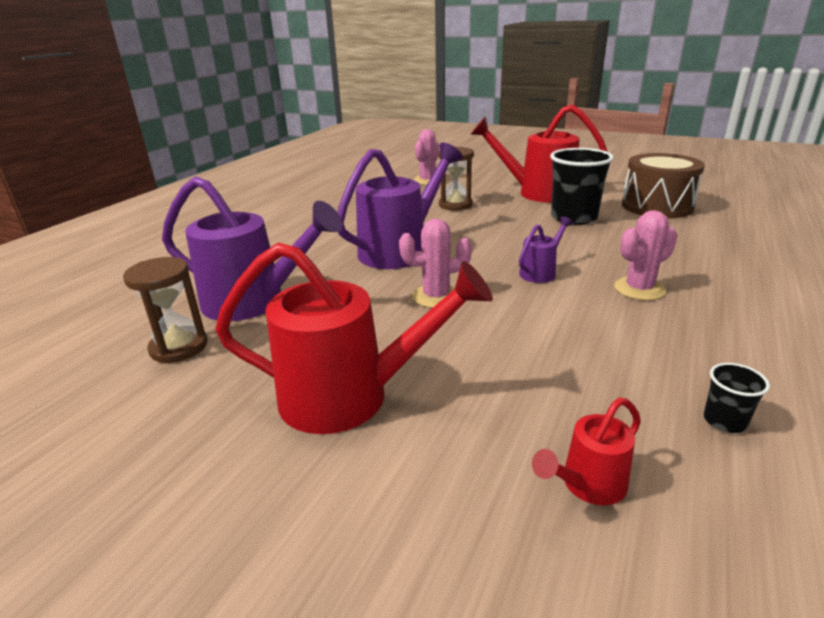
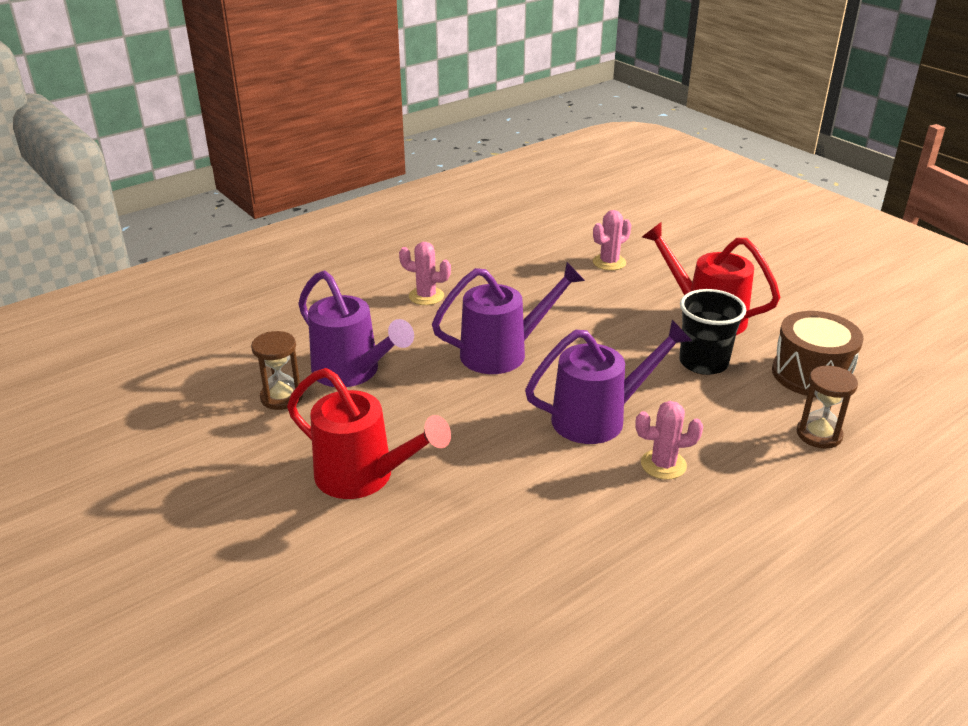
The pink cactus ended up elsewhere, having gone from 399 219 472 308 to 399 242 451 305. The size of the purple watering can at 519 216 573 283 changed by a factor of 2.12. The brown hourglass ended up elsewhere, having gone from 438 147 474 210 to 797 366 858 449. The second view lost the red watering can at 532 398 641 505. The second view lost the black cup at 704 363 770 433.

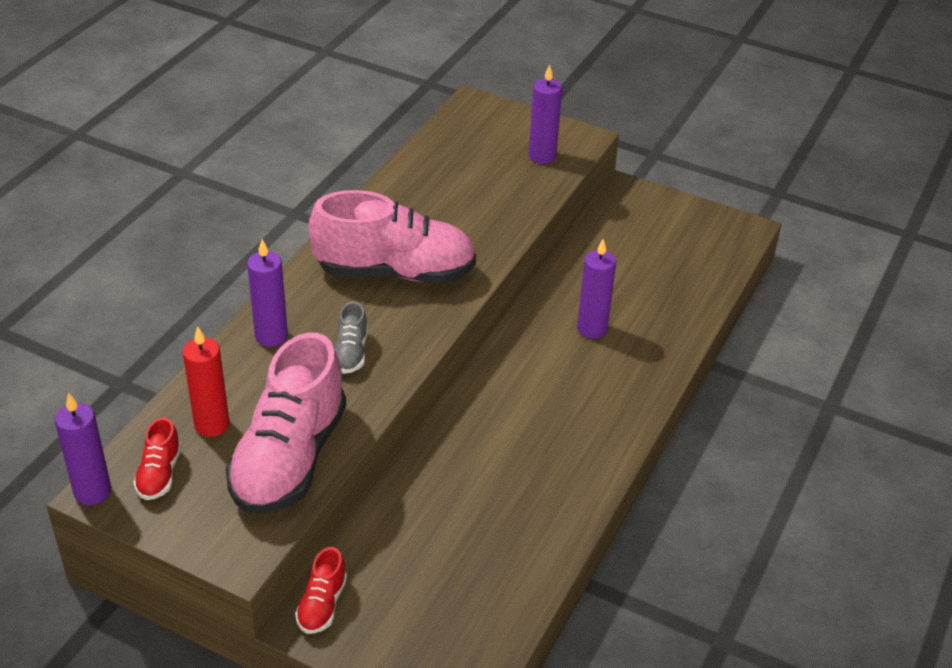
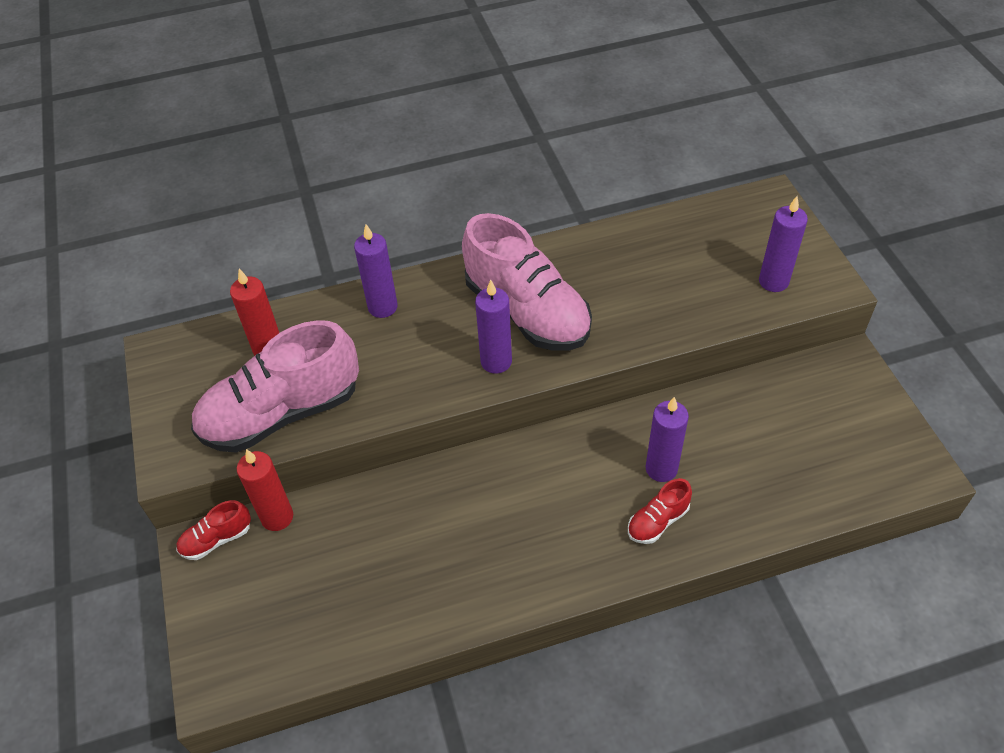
The second view gained the red candle at 237 449 293 531. The purple candle ended up elsewhere, having gone from 55 392 111 505 to 475 280 512 374. The red shoe ended up elsewhere, having gone from 133 417 181 500 to 628 478 692 544. The second view lost the grey shoe at 334 301 368 374.

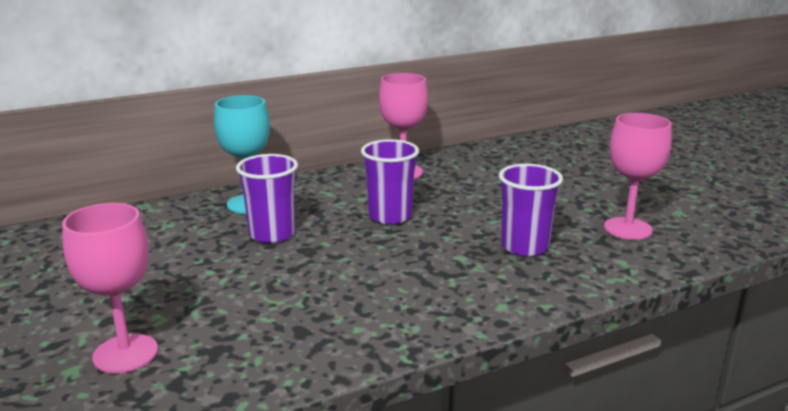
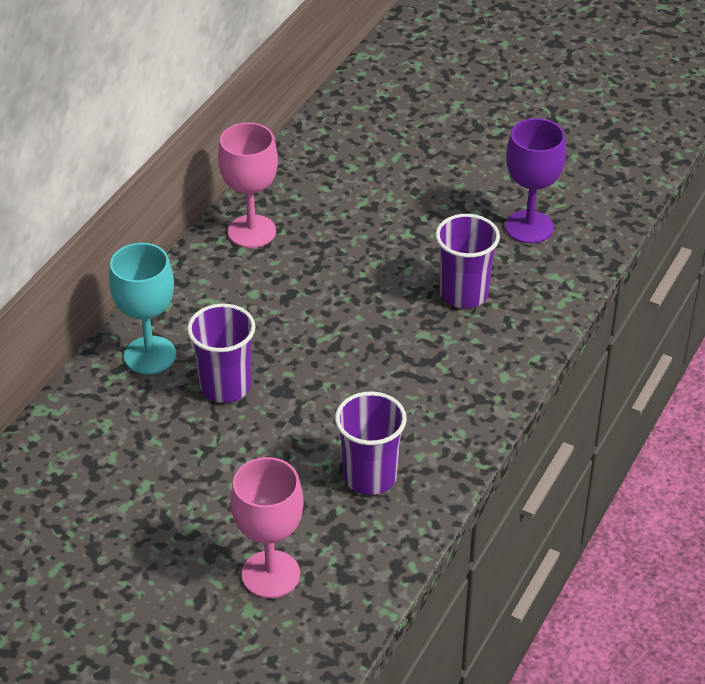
The purple cup ended up elsewhere, having gone from 361 139 419 224 to 335 392 407 495. What was the pink goblet at 604 113 672 240 turned into the purple goblet at 505 118 566 244.

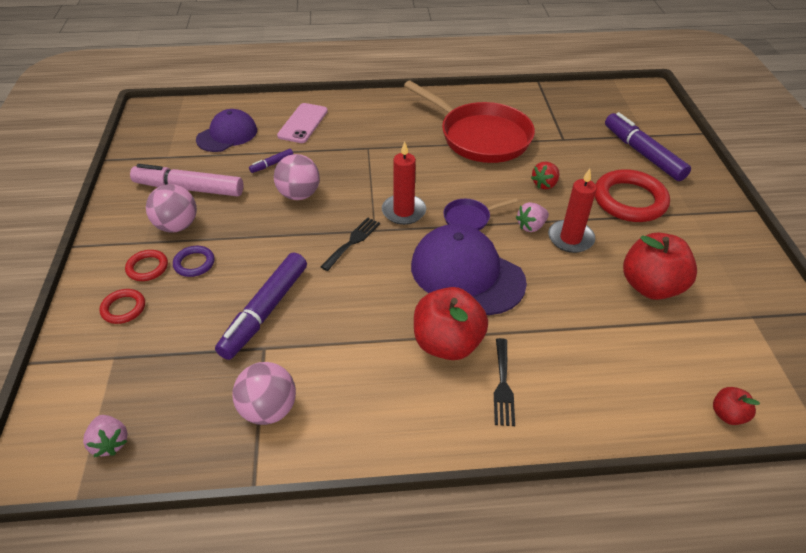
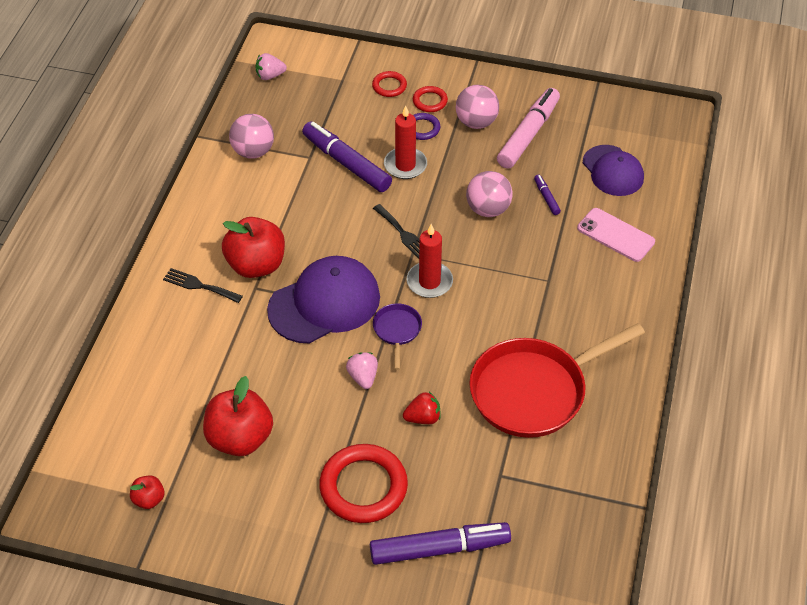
The red apple ended up elsewhere, having gone from 713 387 760 425 to 130 476 165 509. The red candle ended up elsewhere, having gone from 548 169 597 253 to 384 105 427 179. The red strawberry at 531 162 560 189 ended up facing another way, 105 degrees clockwise from before.

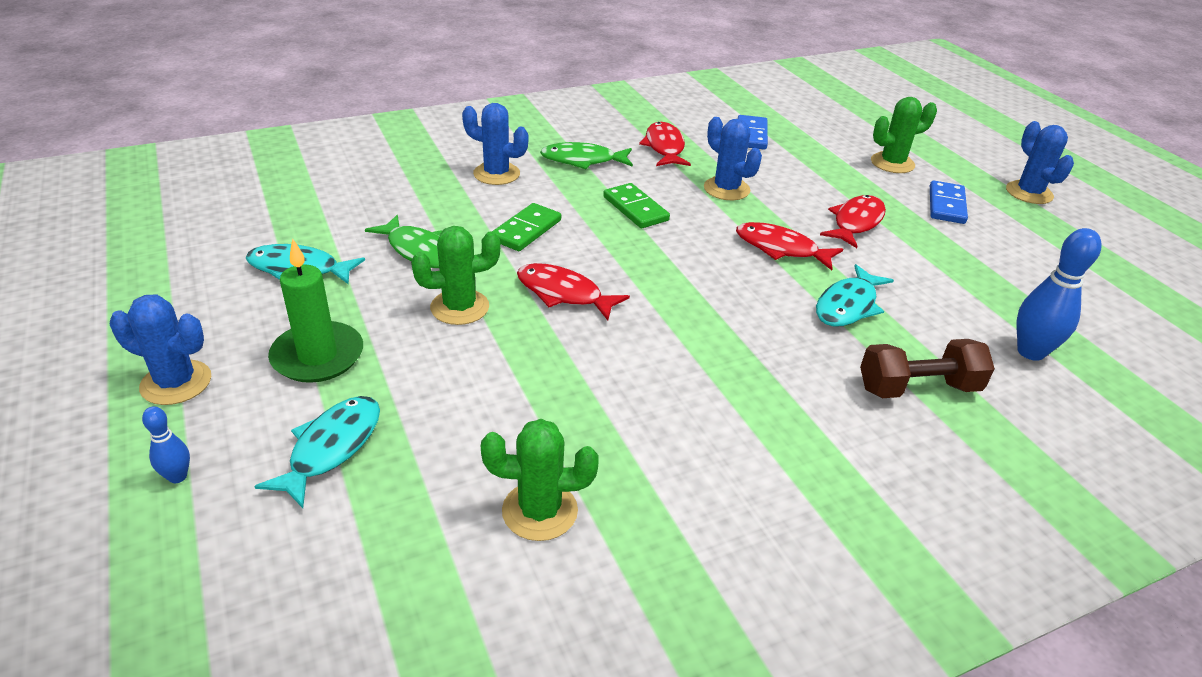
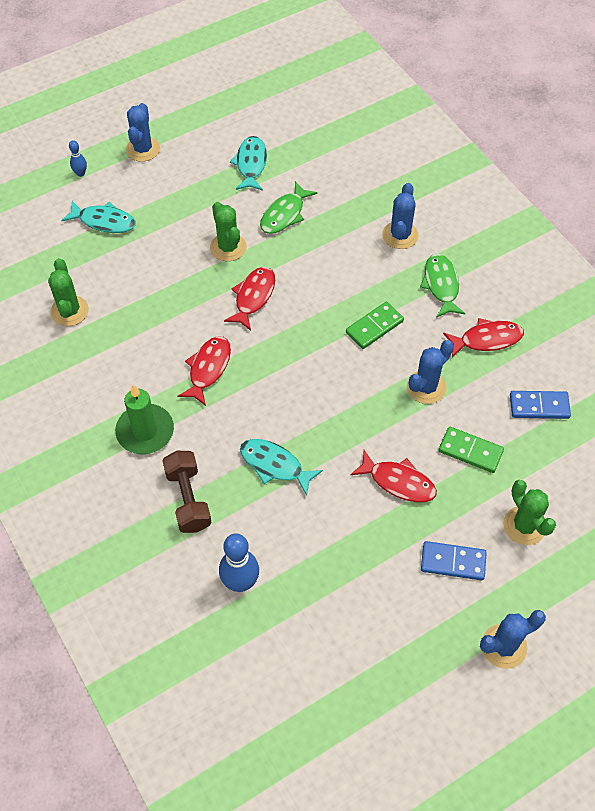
The green candle ended up elsewhere, having gone from 268 238 363 383 to 115 384 174 454. The red fish ended up elsewhere, having gone from 736 222 843 270 to 177 336 231 406. The green domino ended up elsewhere, having gone from 492 203 561 251 to 439 427 504 473.

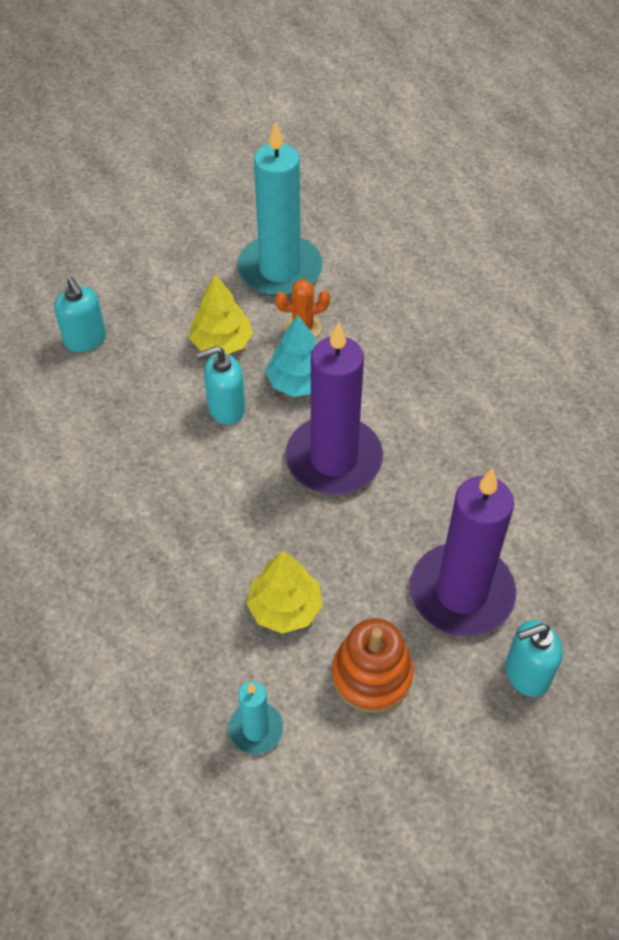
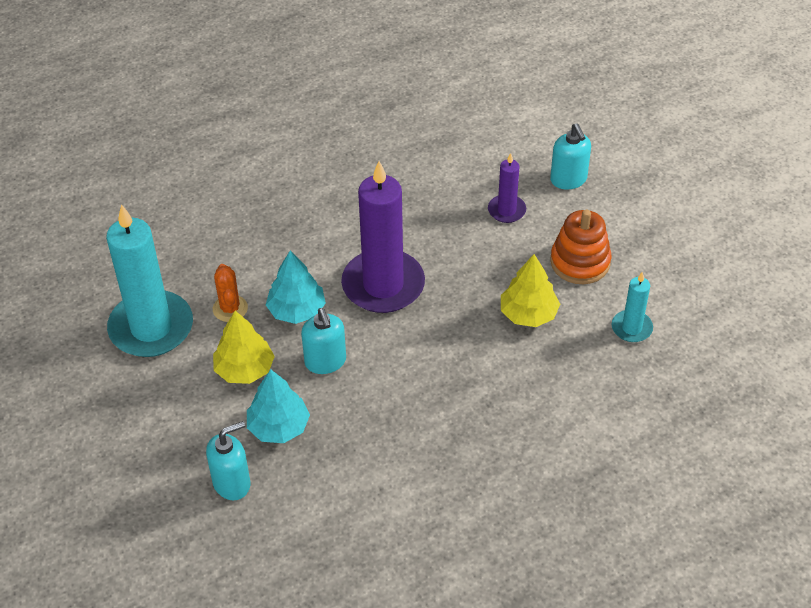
The second view gained the turquoise tree at 247 369 310 443. The size of the purple candle at 410 468 516 636 changed by a factor of 0.48.

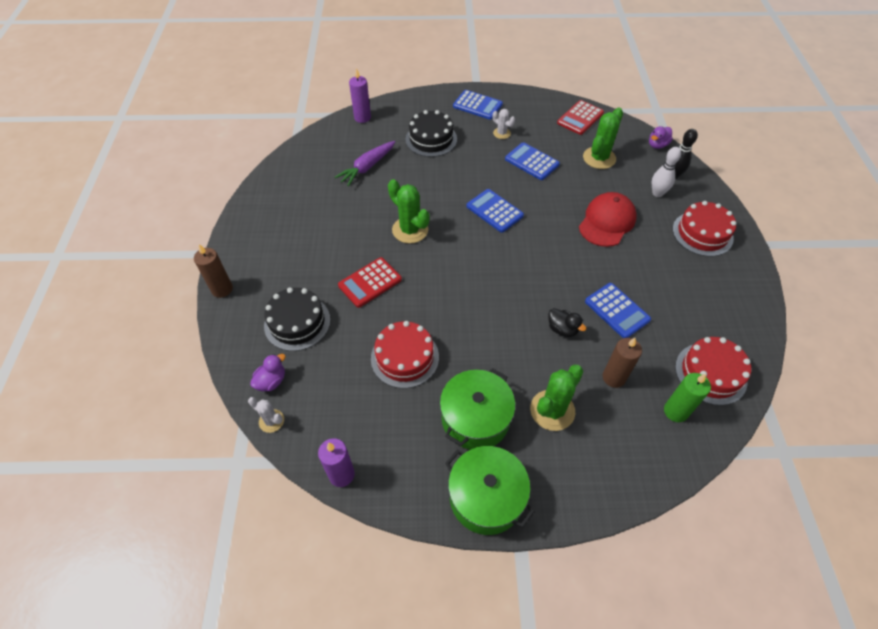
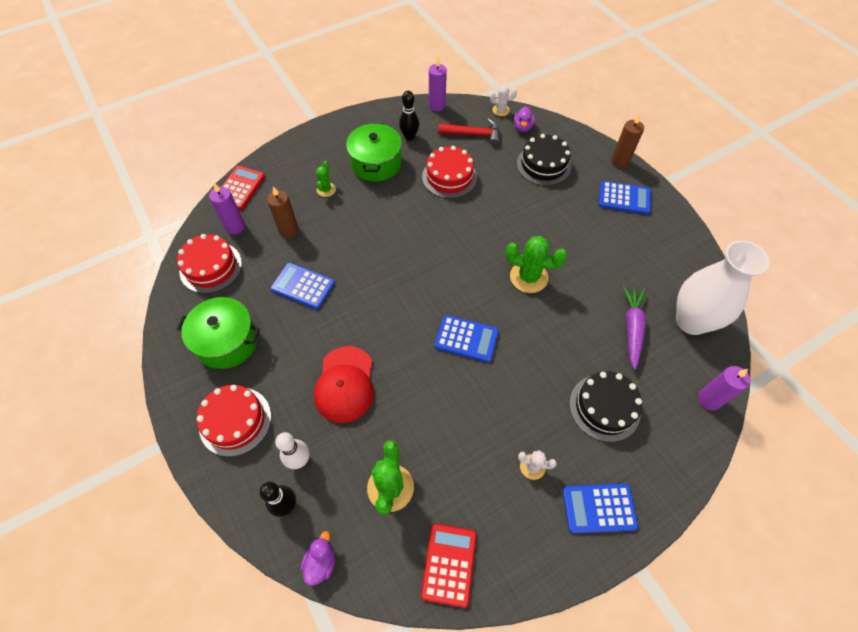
The green pot ended up elsewhere, having gone from 445 446 534 535 to 177 297 260 369. What was the green candle at 664 373 711 422 turned into the purple candle at 209 183 245 234. The red calculator ended up elsewhere, having gone from 338 257 402 308 to 222 166 265 210. The size of the green cactus at 530 365 583 431 changed by a factor of 0.56. The second view gained the black bowling pin at 399 91 419 141. The second view gained the red hammer at 438 119 500 146. The blue calculator ended up elsewhere, having gone from 505 142 560 180 to 599 181 651 214. The second view gained the white vase at 676 240 770 335. The second view lost the black duck at 548 308 587 337.

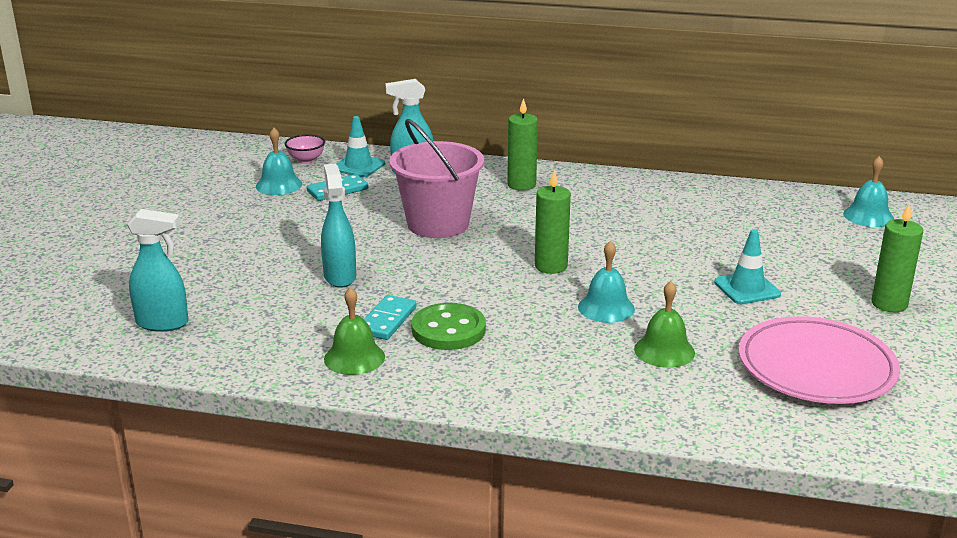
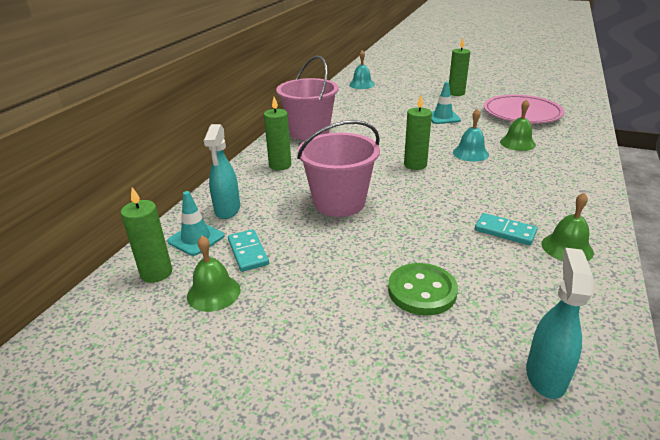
Where the pink bowl stood at 285 135 325 164, the green candle came to stand at 121 187 172 283. What was the turquoise bell at 256 128 302 195 turned into the green bell at 187 236 241 312. The second view gained the pink bucket at 276 56 339 140. The green button ended up elsewhere, having gone from 411 303 486 350 to 388 263 458 316. The second view lost the turquoise spray bottle at 321 164 356 288.

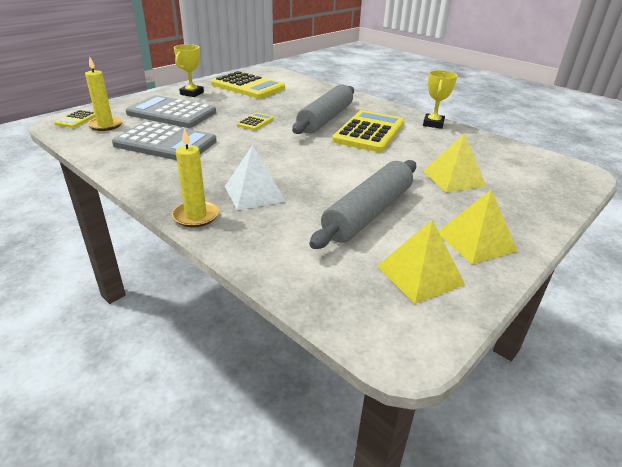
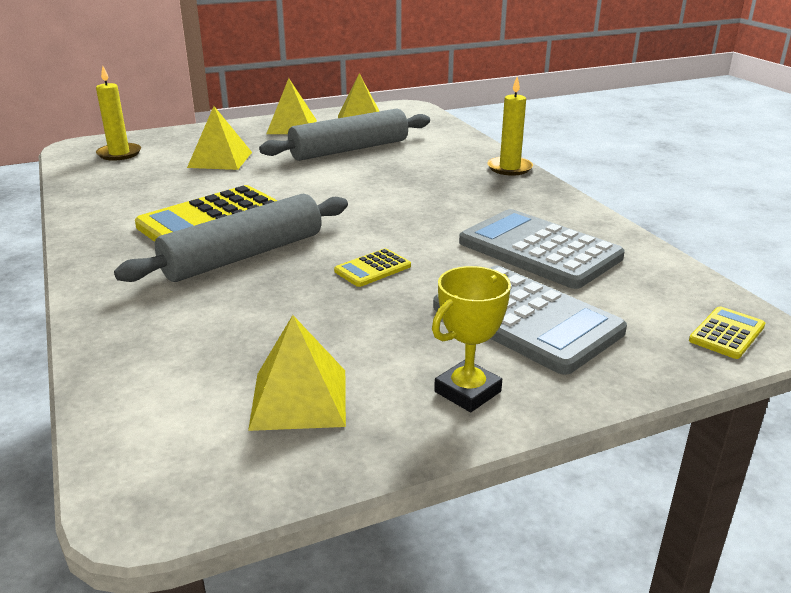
The yellow candle ended up elsewhere, having gone from 85 57 123 131 to 96 66 141 161. Where the yellow calculator stood at 211 71 285 99, the yellow pyramid came to stand at 248 315 346 431. The second view lost the white pyramid at 225 145 286 210. The second view lost the yellow trophy at 423 70 457 129.

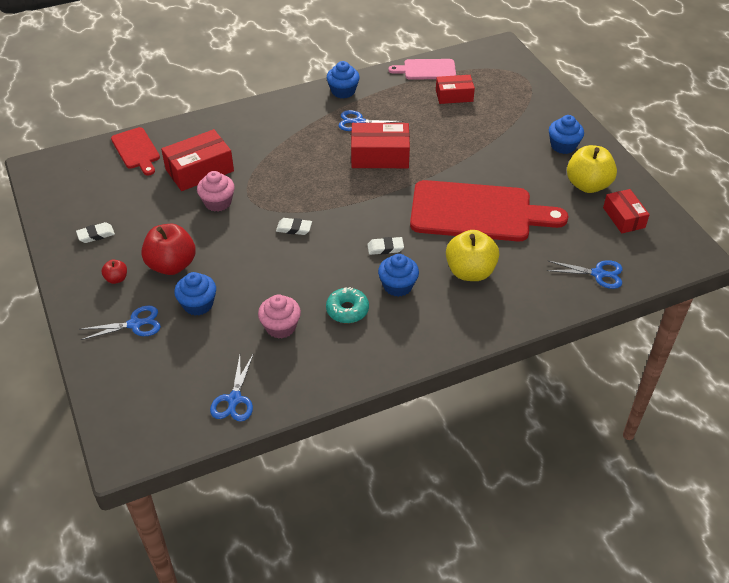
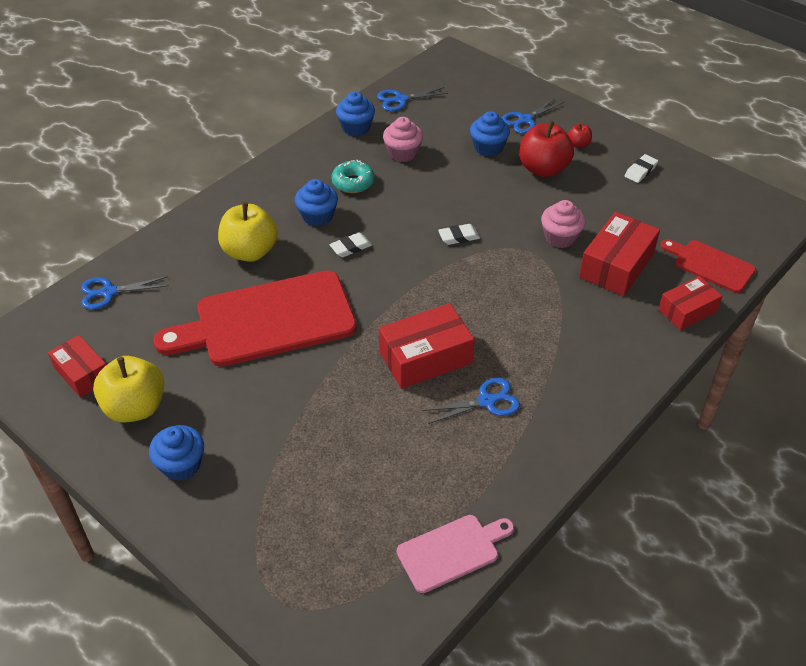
The blue cupcake ended up elsewhere, having gone from 327 61 360 99 to 336 92 375 136. The blue scissors at 210 355 253 421 ended up facing another way, 90 degrees counterclockwise from before. The red box ended up elsewhere, having gone from 436 75 475 104 to 658 276 722 330.

